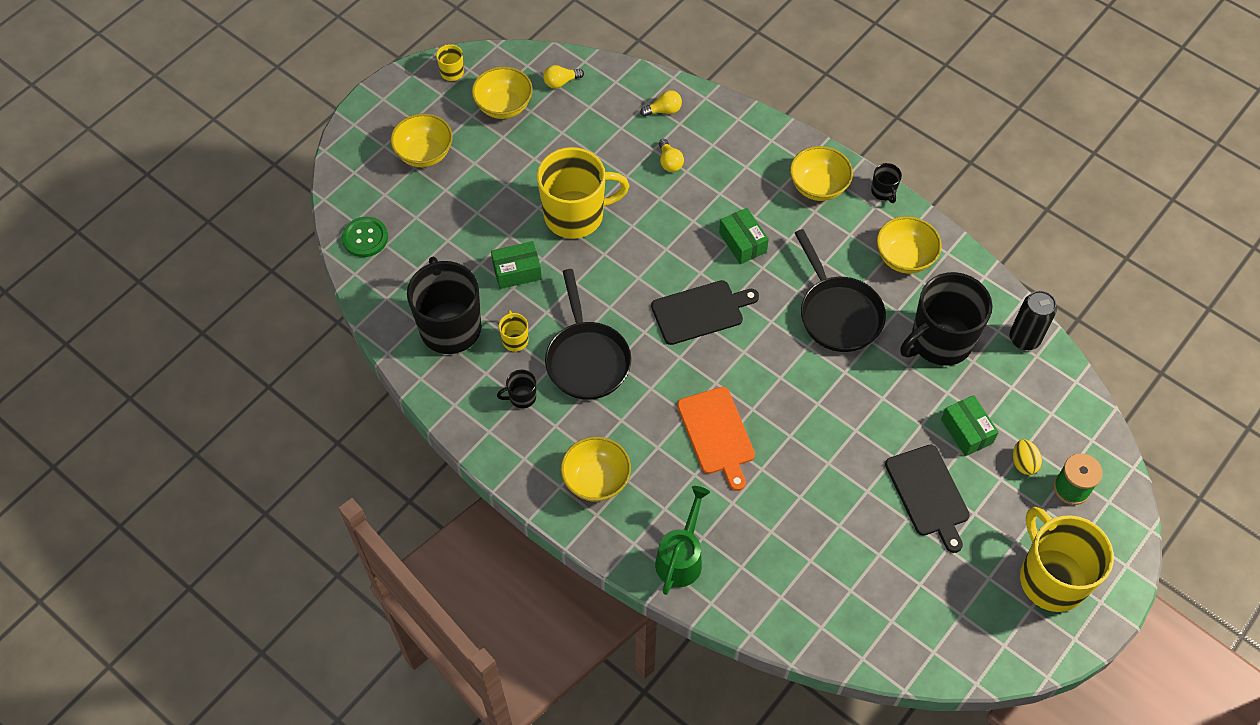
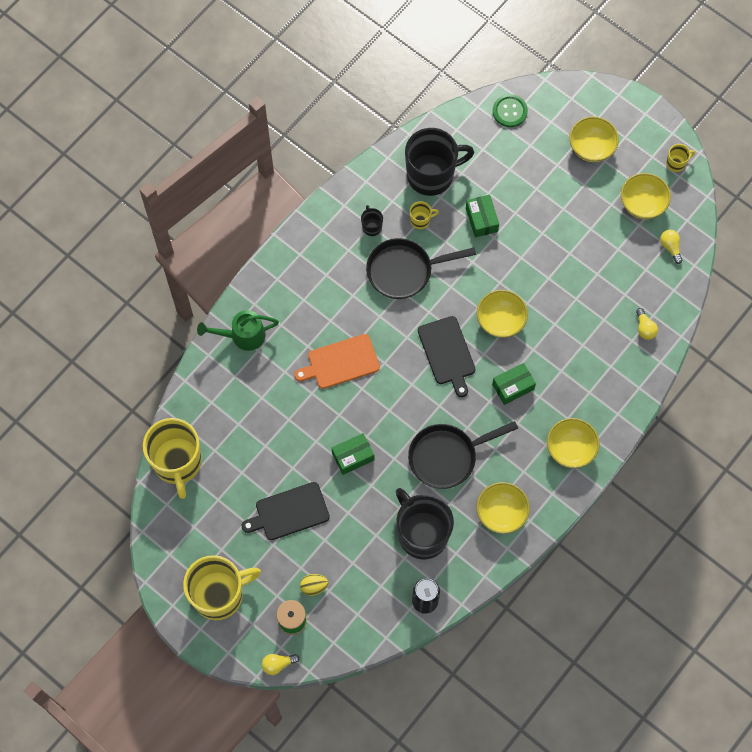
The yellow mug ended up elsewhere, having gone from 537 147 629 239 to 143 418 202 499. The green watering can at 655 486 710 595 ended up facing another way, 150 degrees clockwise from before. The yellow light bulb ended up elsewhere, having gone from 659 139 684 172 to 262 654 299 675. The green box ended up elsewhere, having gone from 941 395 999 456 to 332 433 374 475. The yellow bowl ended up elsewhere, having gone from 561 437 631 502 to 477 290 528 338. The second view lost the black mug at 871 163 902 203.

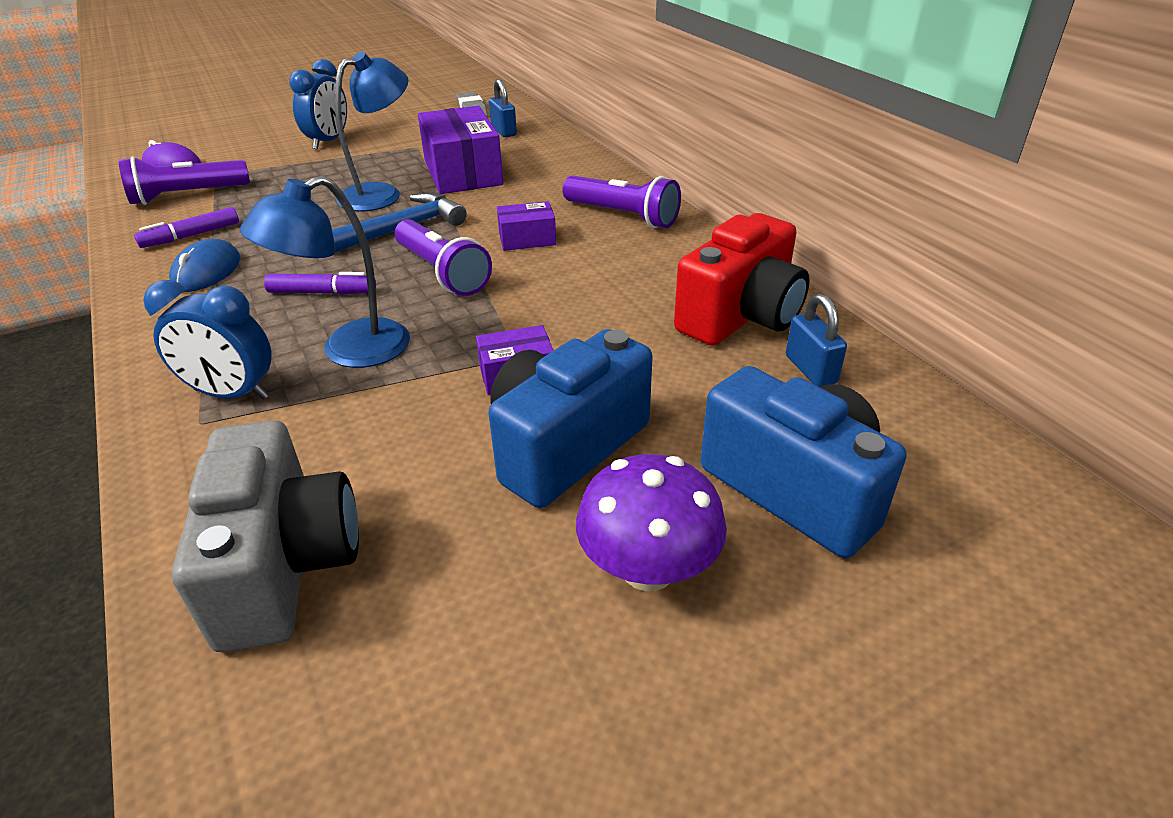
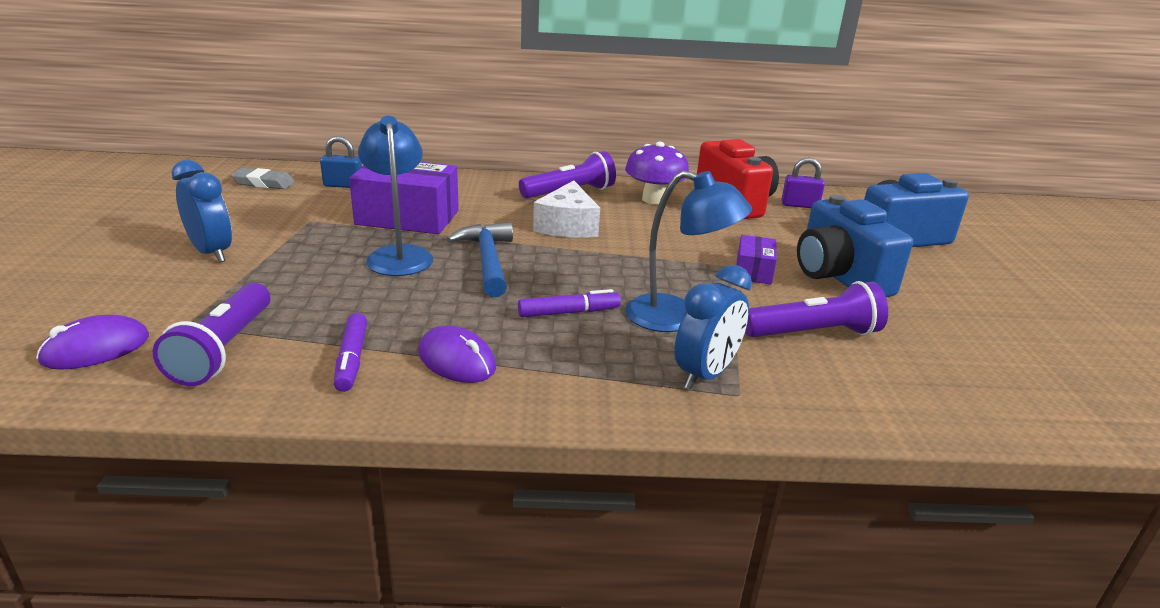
What was the blue mouse at 169 239 240 292 turned into the purple mouse at 419 325 496 383. The purple marker at 264 272 376 295 ended up facing another way, 45 degrees clockwise from before. Where the purple box stood at 497 201 556 251, the white cheese came to stand at 533 180 600 238. The purple mushroom ended up elsewhere, having gone from 576 454 727 591 to 625 142 689 204. The blue lamp at 240 176 410 368 ended up facing another way, 60 degrees counterclockwise from before. The purple flashlight ended up elsewhere, having gone from 395 219 492 296 to 745 281 888 337. What was the blue padlock at 786 294 847 387 turned into the purple padlock at 782 157 825 208. The second view lost the grey camera at 172 420 359 652.

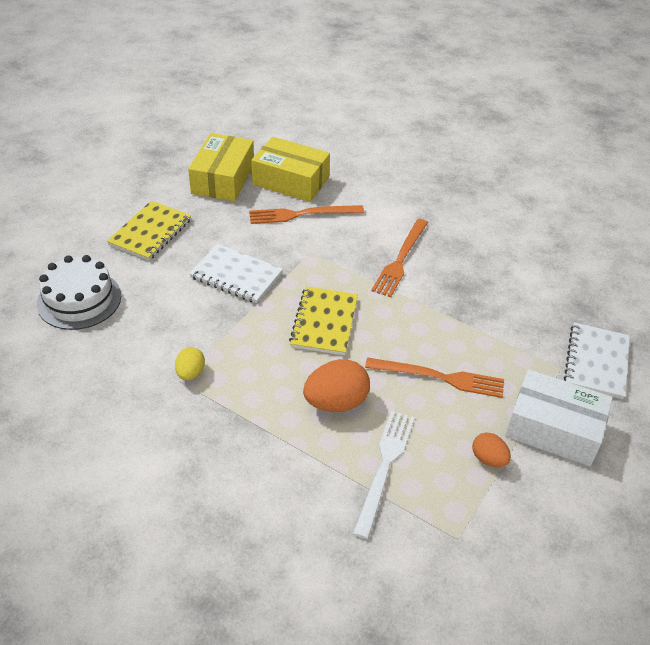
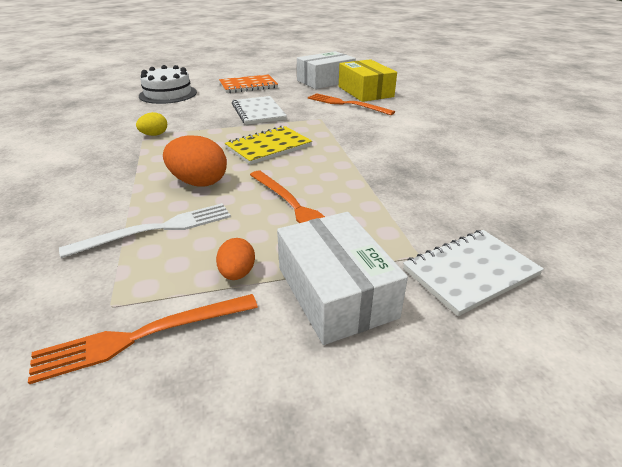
The orange fork ended up elsewhere, having gone from 371 219 428 297 to 28 294 258 384. What was the yellow notebook at 107 201 191 261 turned into the orange notebook at 219 74 278 93. What was the yellow box at 188 133 254 202 turned into the white box at 297 51 356 89.

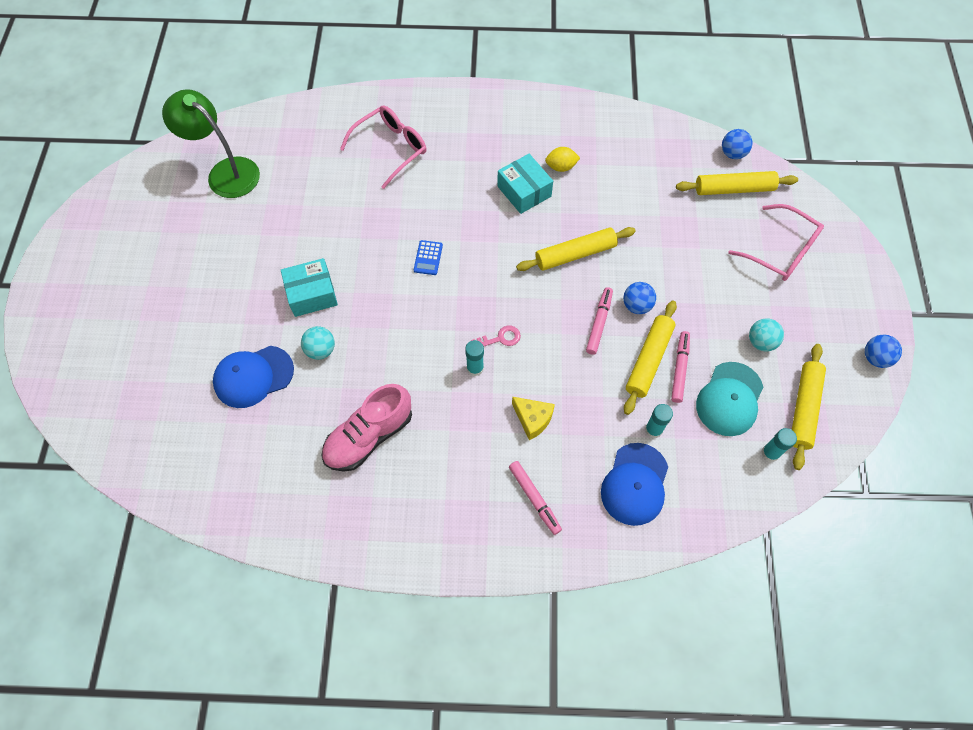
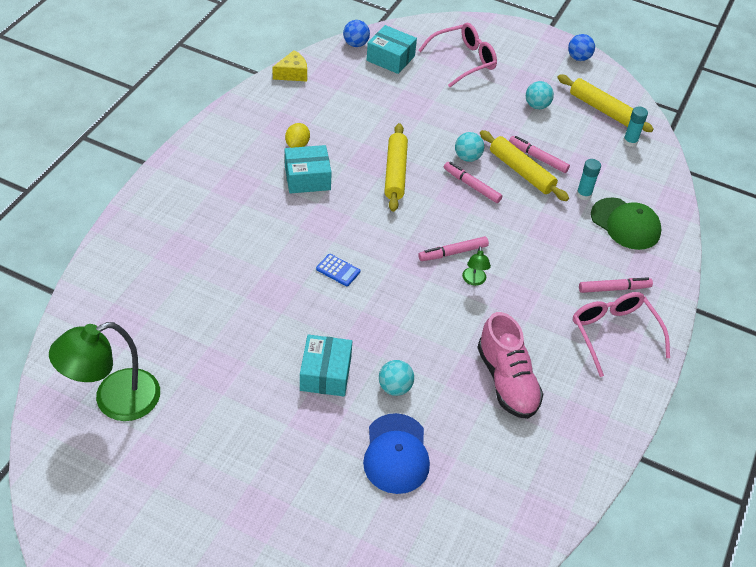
The yellow cheese ended up elsewhere, having gone from 512 397 555 440 to 272 50 307 81. Where the yellow rolling pin stood at 676 171 798 195, the turquoise box came to stand at 367 25 417 74. Where the pink key stood at 471 326 521 346, the pink marker came to stand at 418 236 489 261. What was the blue ball at 623 282 656 314 turned into the turquoise ball at 455 132 484 162. Where the turquoise glue stick stood at 465 340 484 376, the green lamp came to stand at 462 246 491 286. The pink glasses ended up elsewhere, having gone from 340 105 426 189 to 573 292 670 377. What was the blue cap at 601 443 668 526 turned into the green cap at 591 198 661 250. The second view lost the turquoise cap at 696 362 763 436.

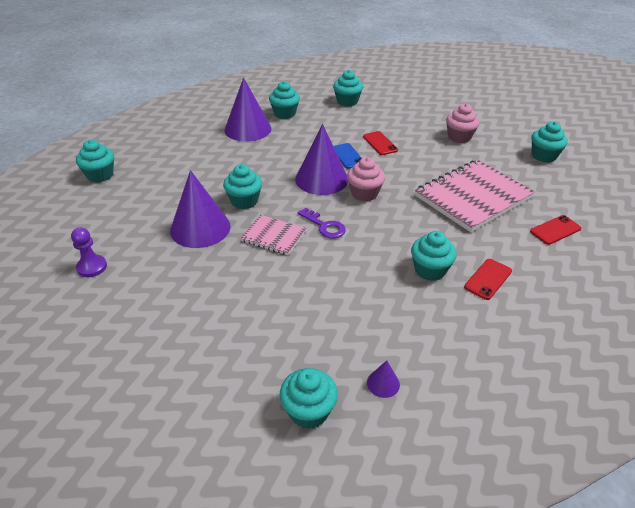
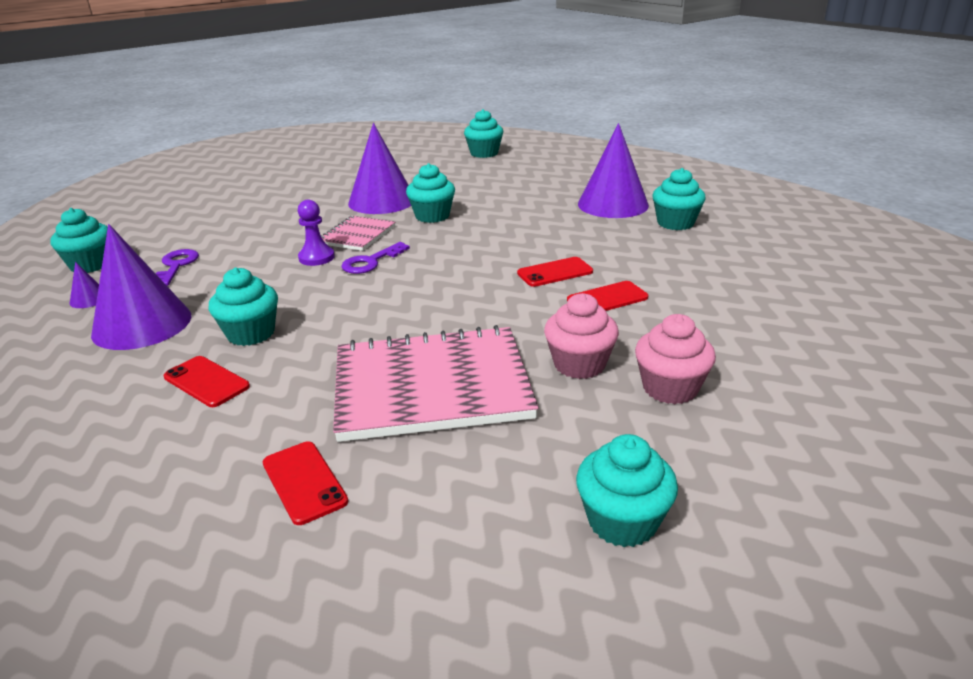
The purple cone ended up elsewhere, having gone from 295 124 348 195 to 91 224 191 350. The second view gained the purple key at 156 249 199 286. The purple pawn ended up elsewhere, having gone from 71 227 107 277 to 298 200 335 266. The pink notebook at 415 160 535 232 ended up facing another way, 60 degrees counterclockwise from before. What was the blue phone at 333 143 362 169 turned into the red phone at 517 257 593 287. The pink cupcake ended up elsewhere, having gone from 347 157 385 201 to 544 293 619 379. The second view lost the turquoise cupcake at 333 70 363 107.

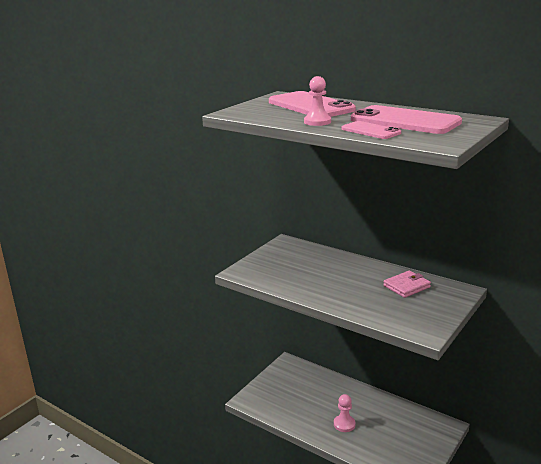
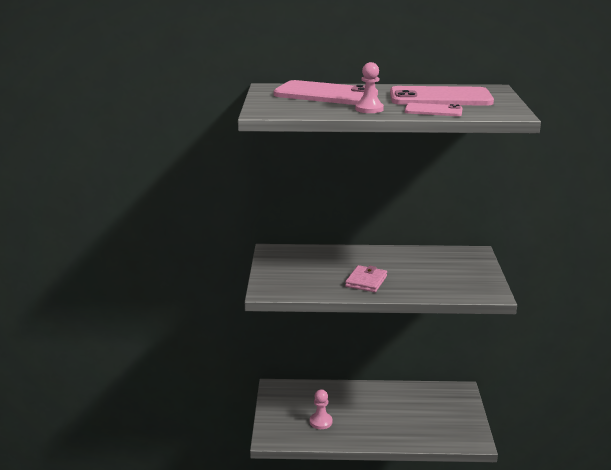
The pink pawn ended up elsewhere, having gone from 334 394 355 432 to 310 389 332 429. The pink wallet ended up elsewhere, having gone from 383 271 431 298 to 345 265 387 292.

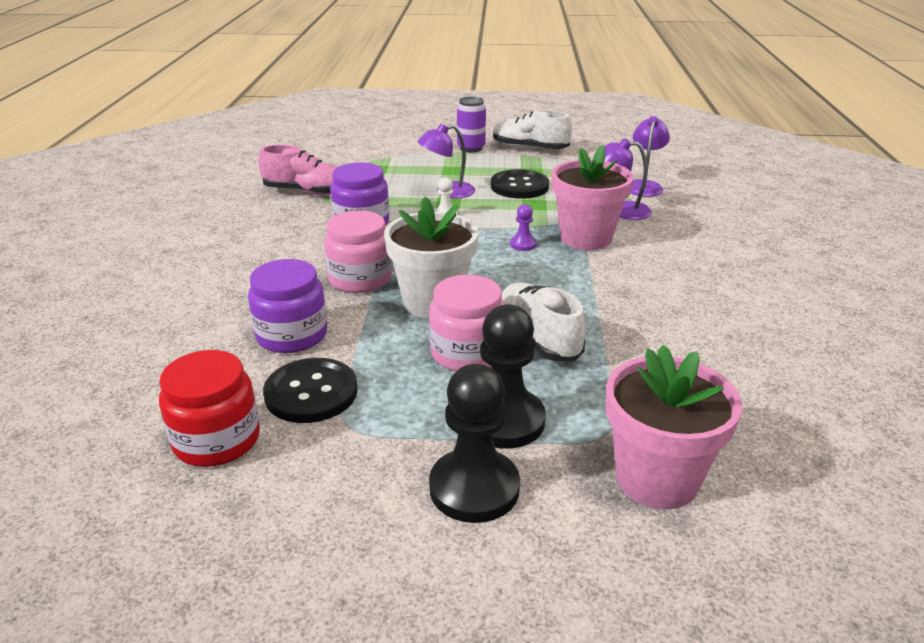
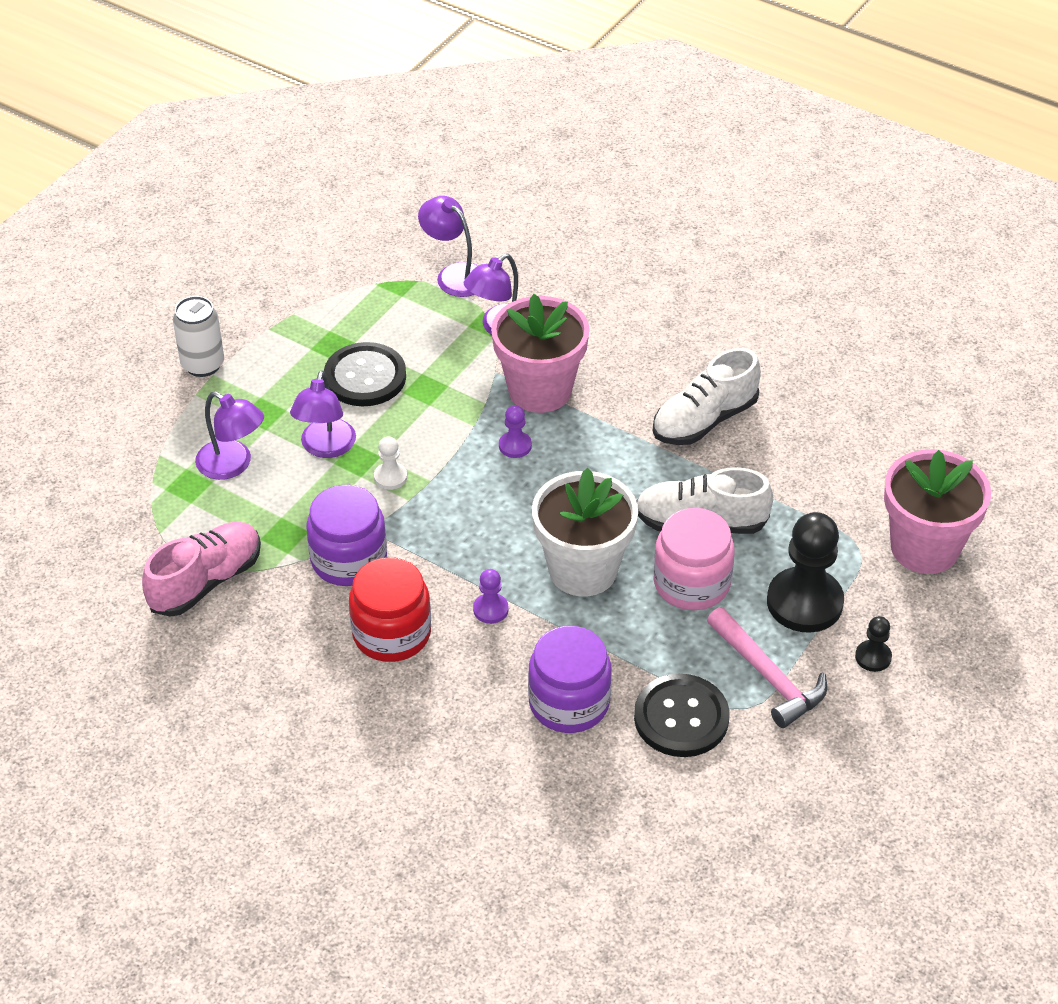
What was the purple can at 457 97 486 153 turned into the white can at 173 296 224 377. The second view gained the purple lamp at 195 391 264 480. The red jar ended up elsewhere, having gone from 159 350 260 467 to 349 557 431 662. Where the pink jar stood at 324 211 392 293, the purple pawn came to stand at 473 569 509 624. The white shoe ended up elsewhere, having gone from 493 110 572 149 to 653 348 761 445. The second view gained the pink hammer at 707 607 827 728. The size of the black pawn at 429 364 520 523 changed by a factor of 0.46.

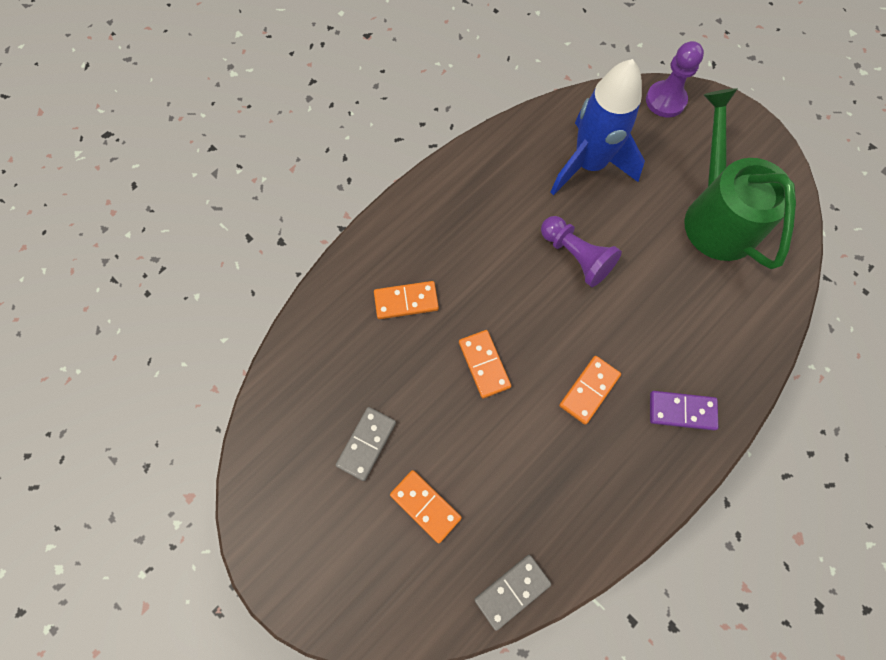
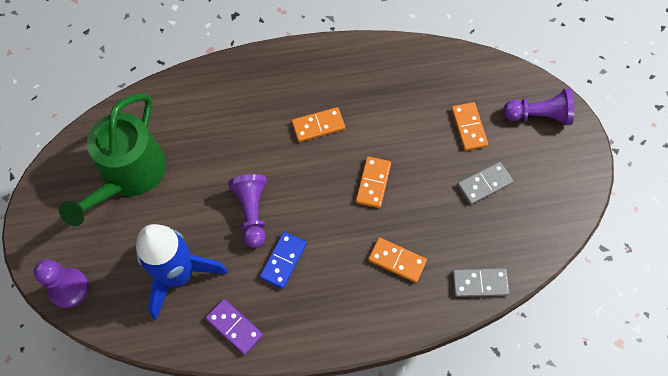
The purple domino ended up elsewhere, having gone from 650 391 718 430 to 205 299 263 355. The second view gained the blue domino at 260 232 307 289. The grey domino ended up elsewhere, having gone from 474 555 551 631 to 452 268 509 297. The second view gained the purple pawn at 503 89 574 125.

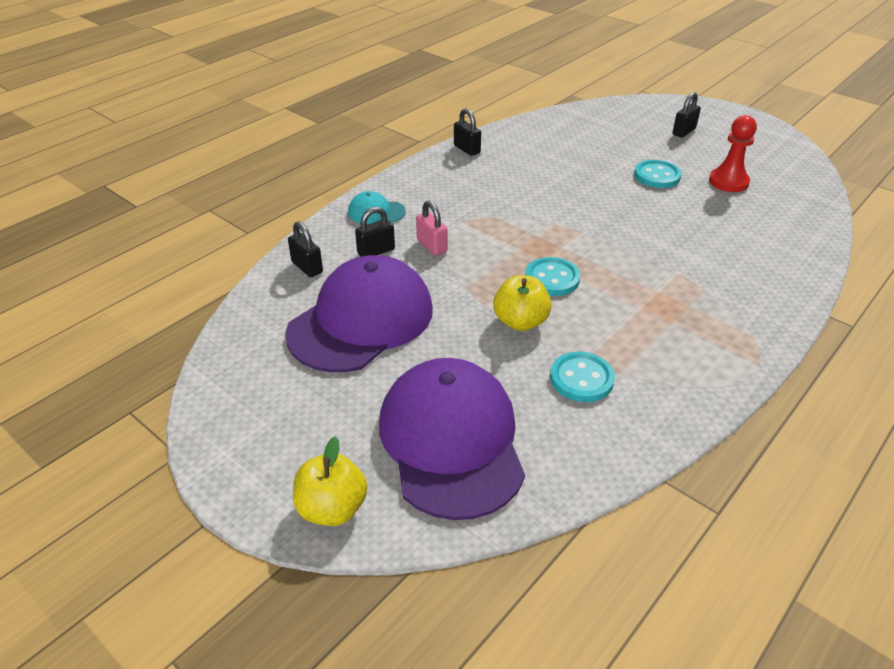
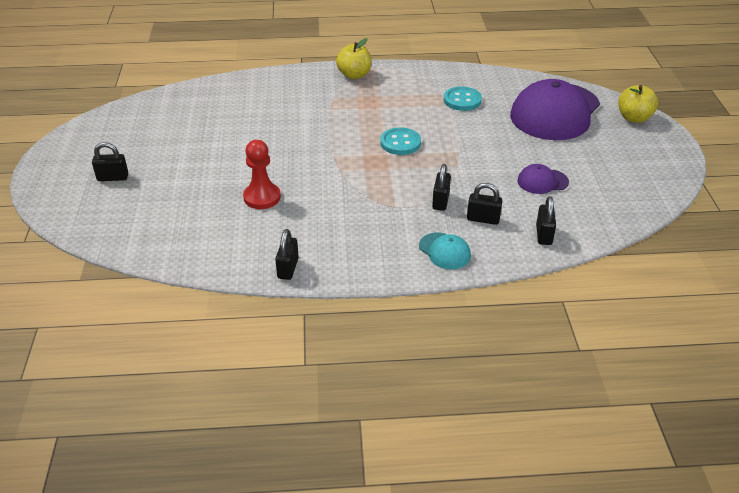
The red pawn ended up elsewhere, having gone from 709 115 757 192 to 243 140 281 209. The yellow apple ended up elsewhere, having gone from 493 275 551 331 to 336 38 371 79. What was the pink padlock at 416 201 448 256 turned into the black padlock at 432 164 451 211. The size of the purple cap at 285 255 433 372 changed by a factor of 0.43. The second view lost the turquoise button at 634 160 682 188.

